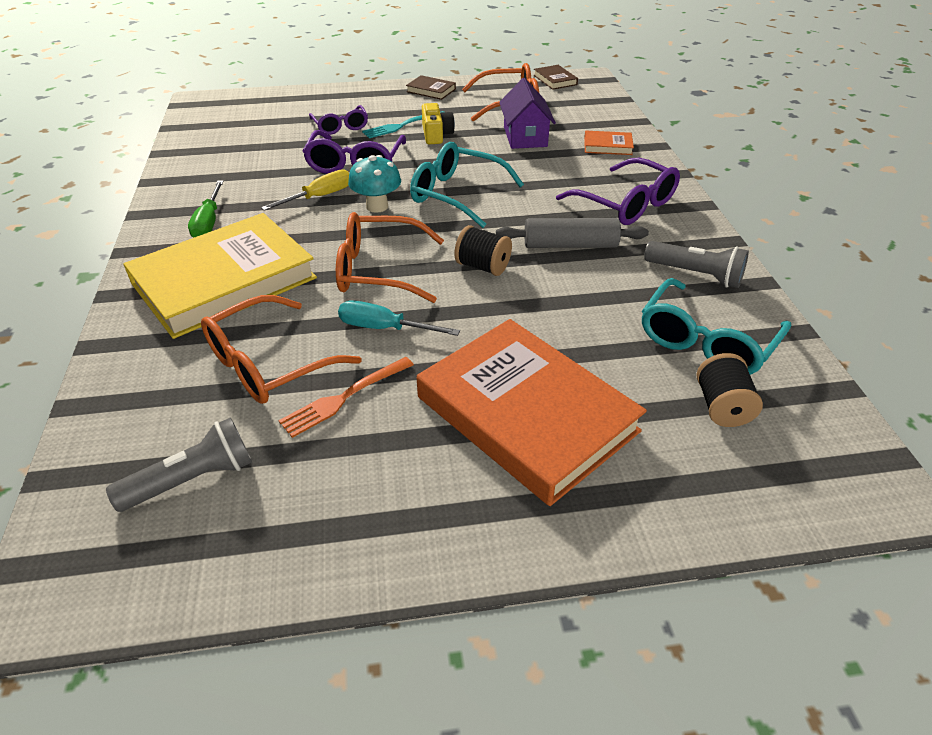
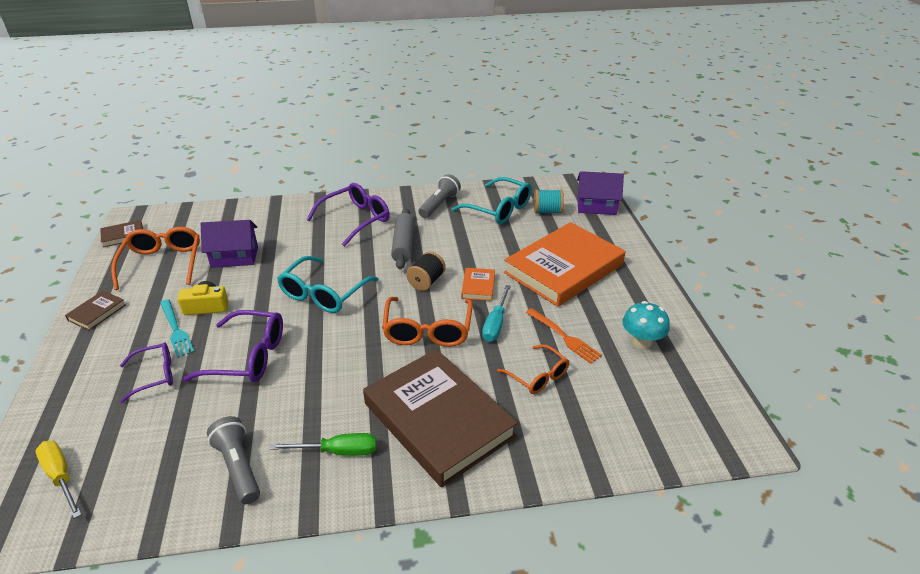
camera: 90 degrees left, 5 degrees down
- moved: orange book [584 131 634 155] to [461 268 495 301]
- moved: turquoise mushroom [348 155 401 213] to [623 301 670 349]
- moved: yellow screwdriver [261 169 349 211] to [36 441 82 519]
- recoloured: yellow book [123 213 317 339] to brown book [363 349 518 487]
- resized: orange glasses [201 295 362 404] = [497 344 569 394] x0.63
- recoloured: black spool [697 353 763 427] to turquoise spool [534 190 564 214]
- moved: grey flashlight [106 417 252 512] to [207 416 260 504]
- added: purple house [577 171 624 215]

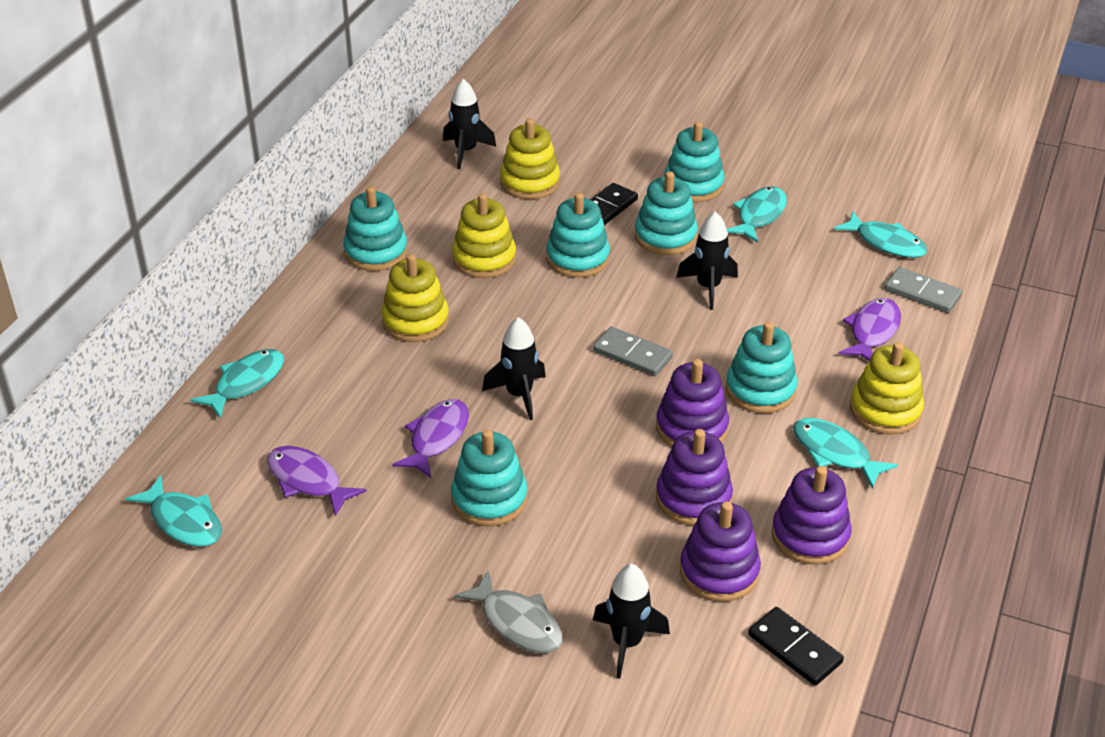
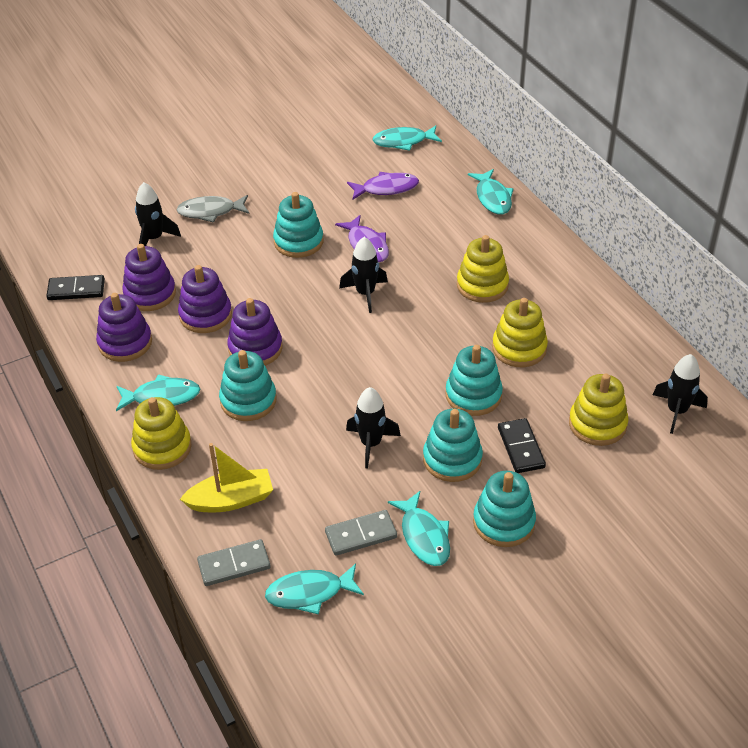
camera: 130 degrees right, 5 degrees up
- removed: turquoise stacking toy [343 186 408 271]
- replaced: purple fish [839 298 901 361] to yellow boat [180 443 273 512]
- moved: grey domino [593 327 673 376] to [325 510 397 556]

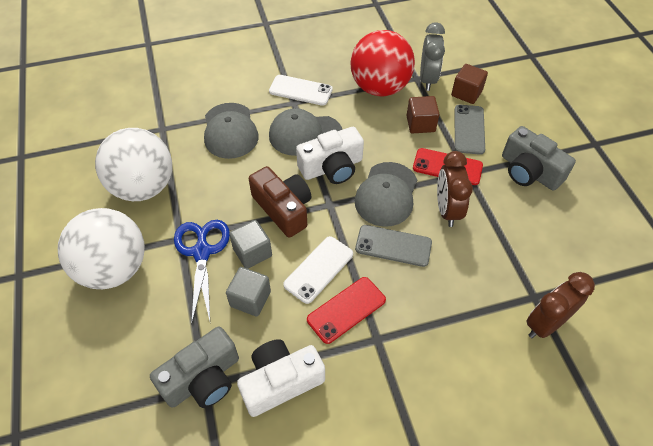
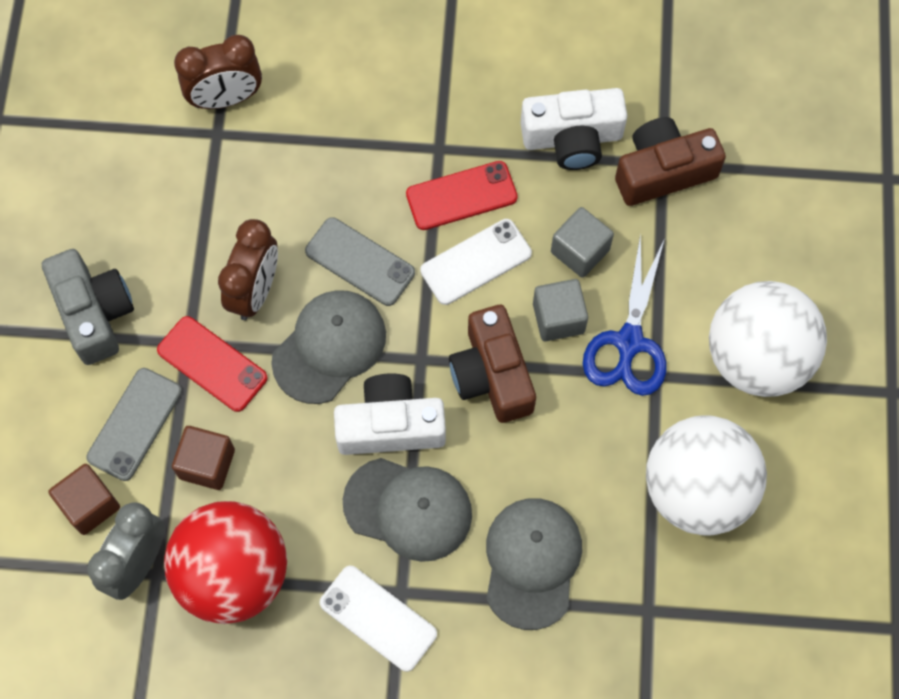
camera: 160 degrees left, 15 degrees up
- recoloured: grey camera [150 326 239 408] to brown camera [615 117 726 206]

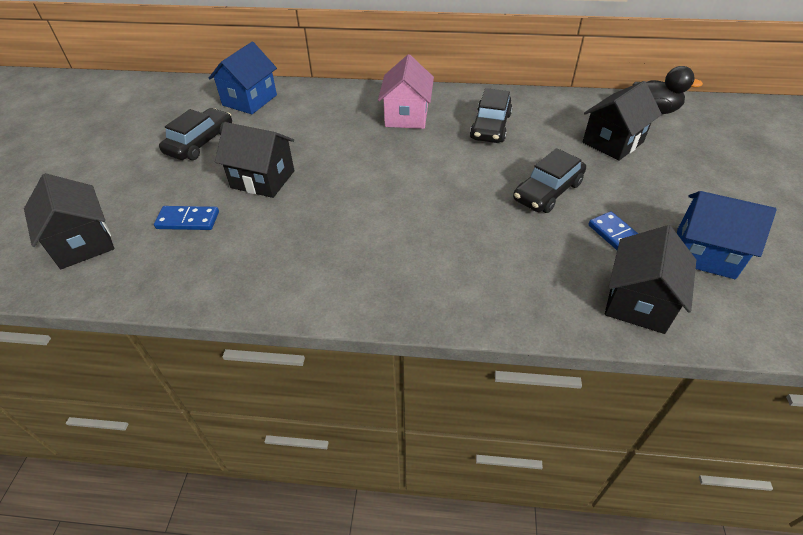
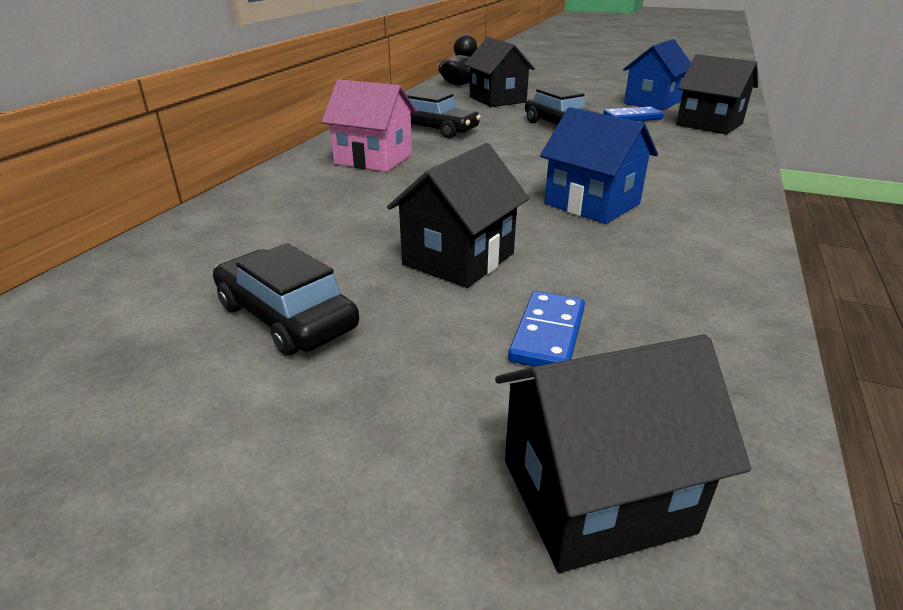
camera: 75 degrees left, 15 degrees down
- moved: blue house [208 42 277 114] to [540 107 658 224]

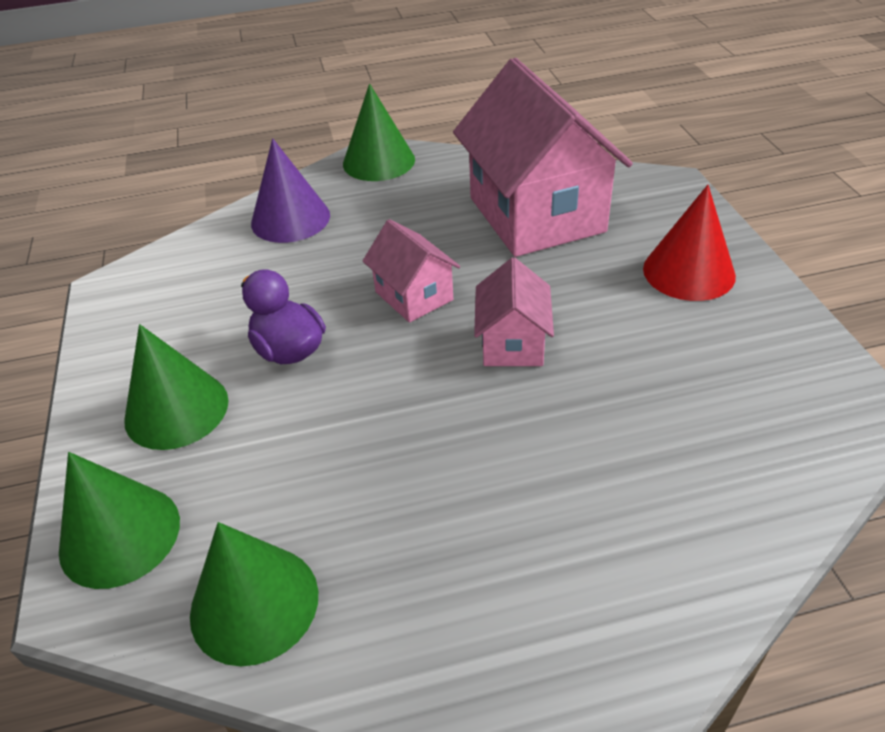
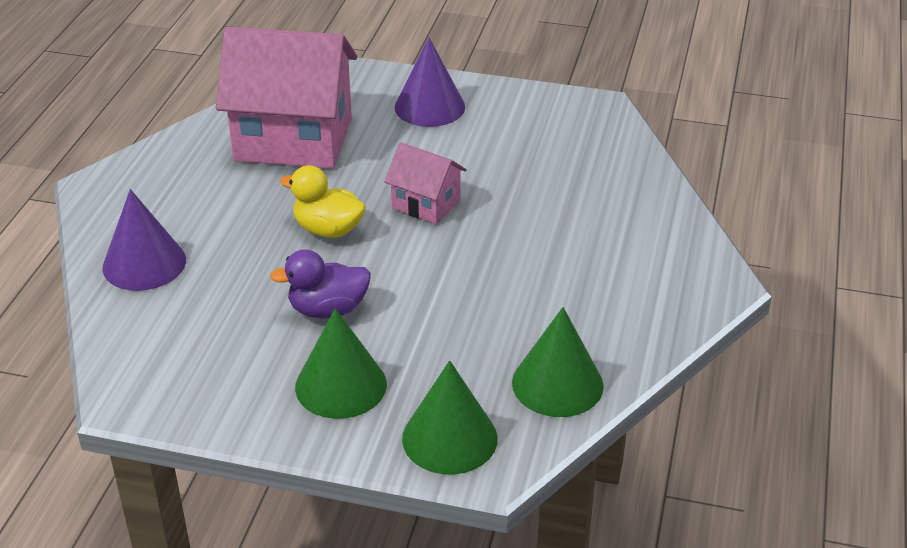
camera: 65 degrees left, 5 degrees down
- removed: green cone [343 83 415 181]
- recoloured: red cone [643 185 736 301] to purple cone [394 38 465 127]
- replaced: pink house [363 219 460 323] to yellow duck [280 165 366 238]

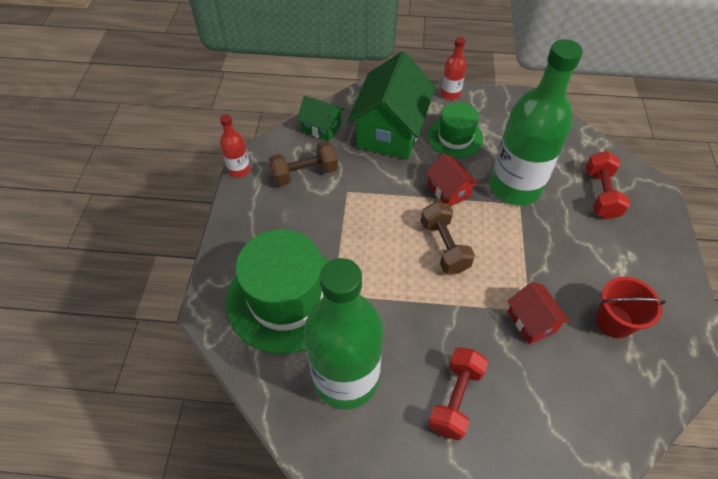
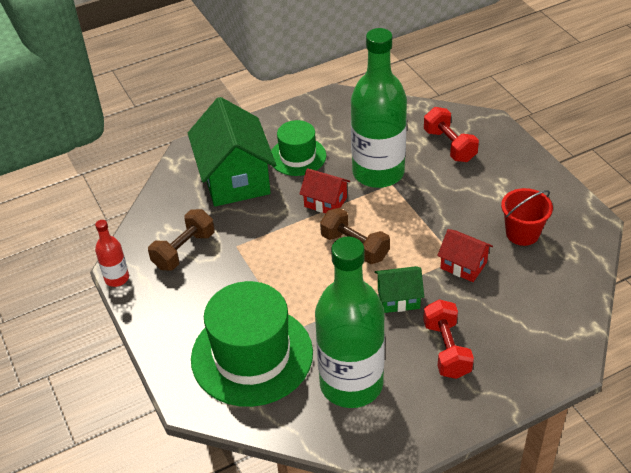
camera: 30 degrees left, 10 degrees down
- removed: red bottle [441 37 467 100]
- moved: green house [297 96 344 141] to [375 266 424 313]

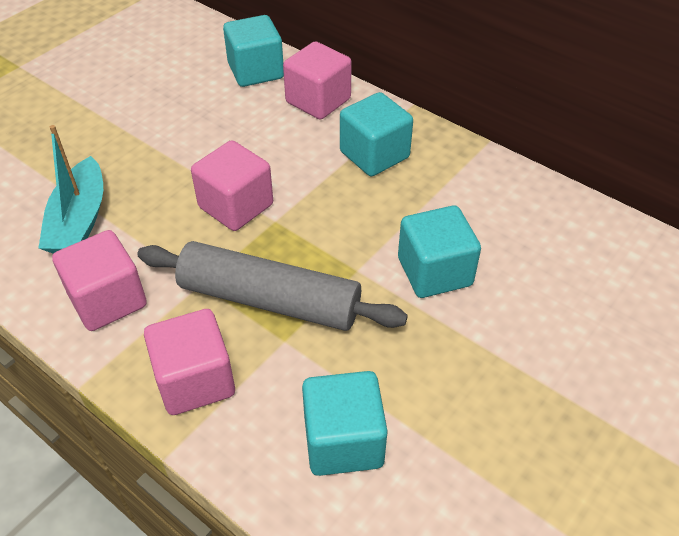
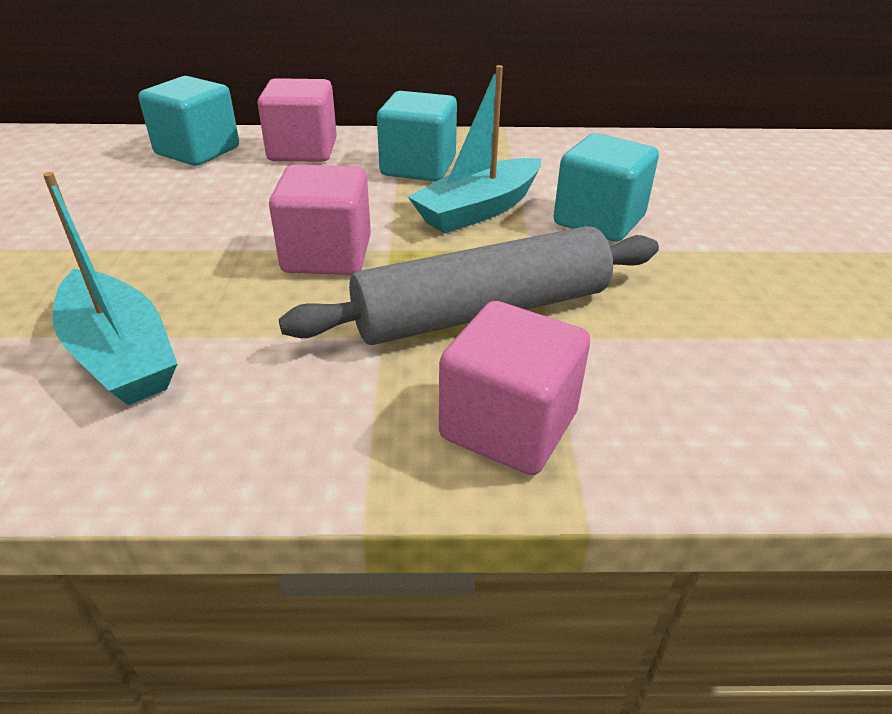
camera: 40 degrees left, 10 degrees down
- removed: pink cube [52 230 147 331]
- removed: turquoise cube [302 371 388 476]
- added: turquoise boat [408 65 541 233]

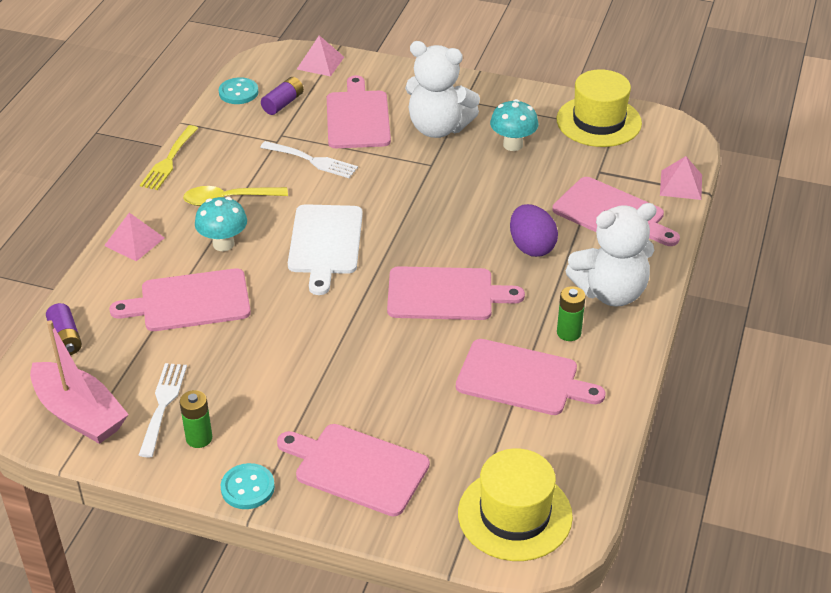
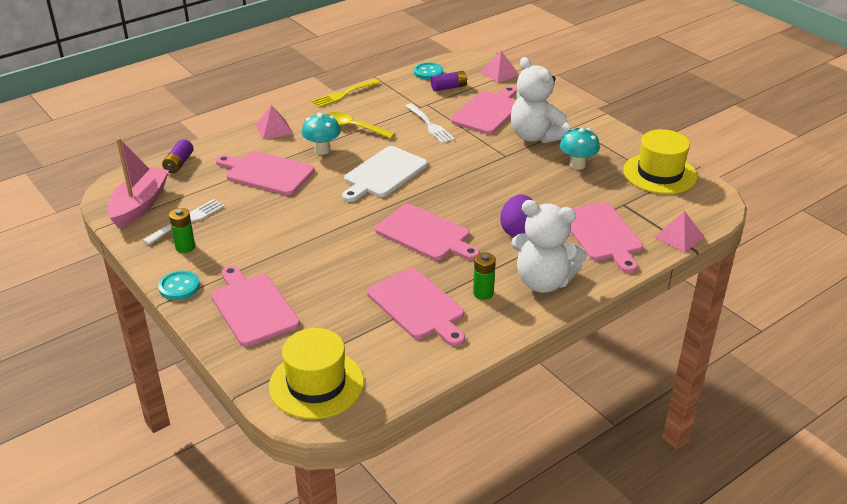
camera: 35 degrees right, 5 degrees down
- turned: pink boat [30 320 129 444] = [107 138 169 228] 150 degrees counterclockwise

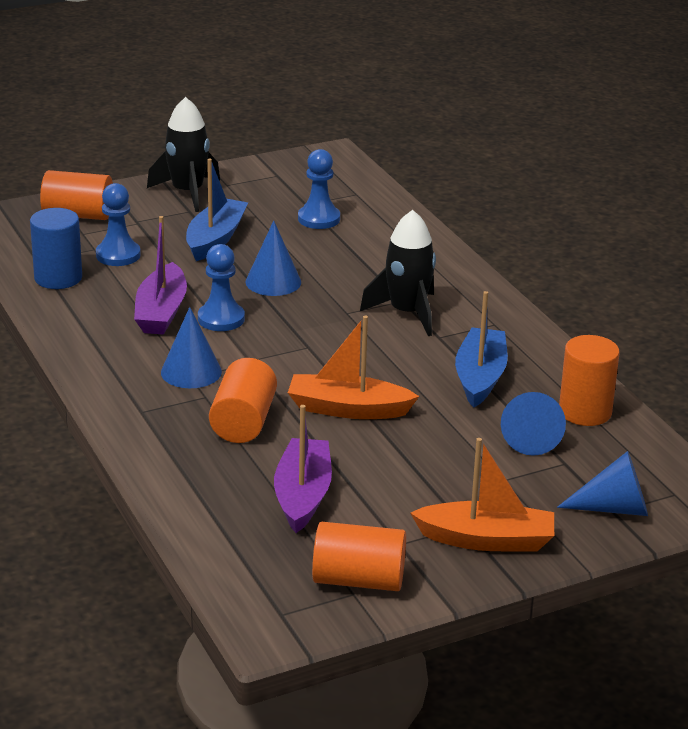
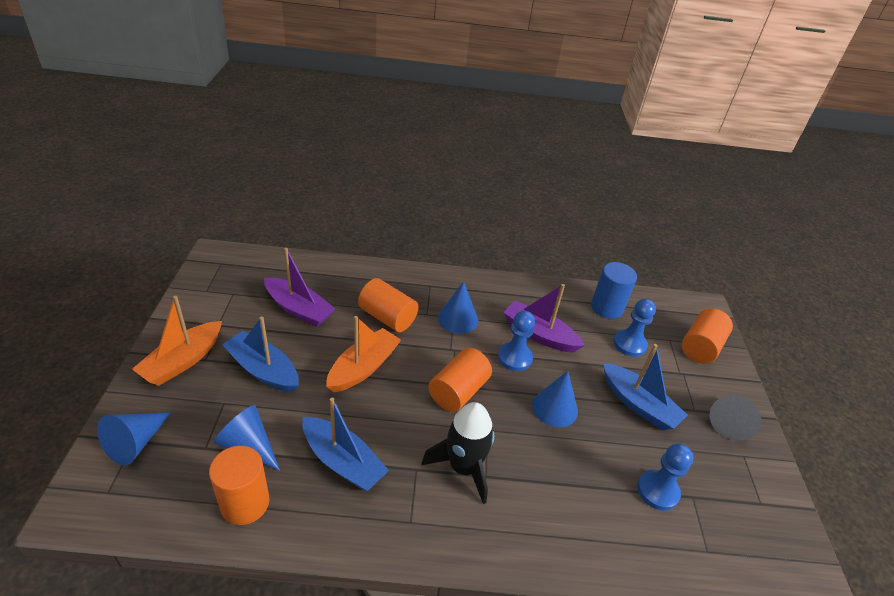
camera: 115 degrees right, 10 degrees up
- replaced: black rocket [147 97 220 212] to grey cone [710 395 761 441]
- moved: orange cylinder [312 522 406 591] to [429 348 492 412]
- added: blue boat [222 317 299 392]

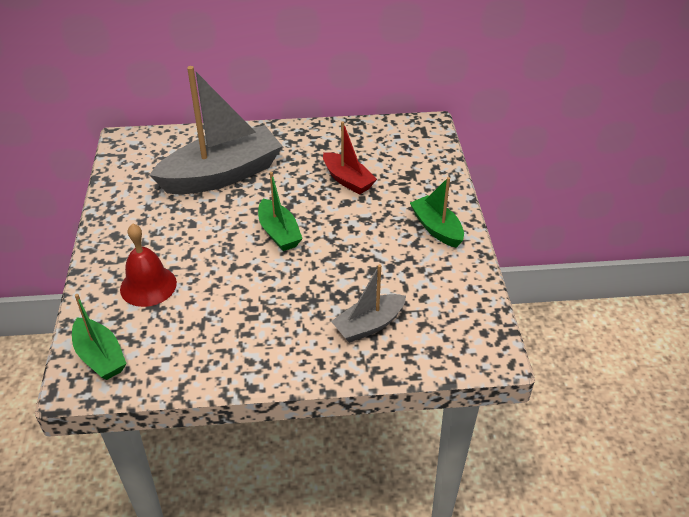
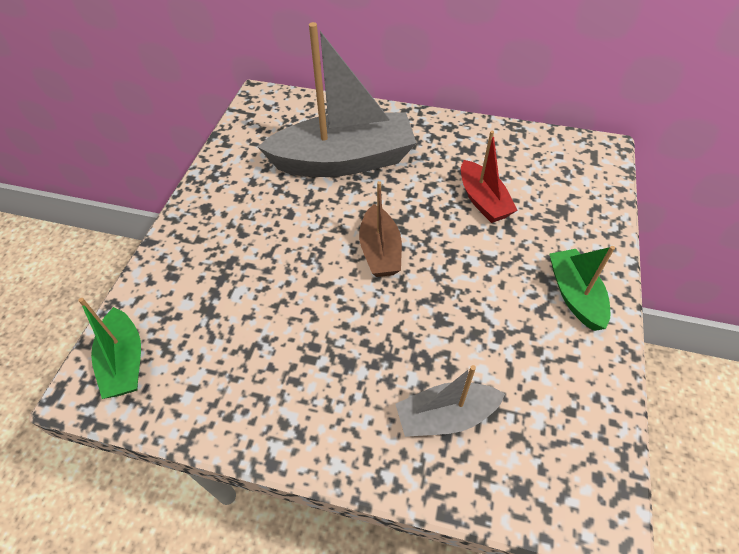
camera: 20 degrees right, 10 degrees up
- recoloured: green boat [258 172 303 251] to brown boat [359 181 402 277]
- removed: red bell [120 223 177 307]

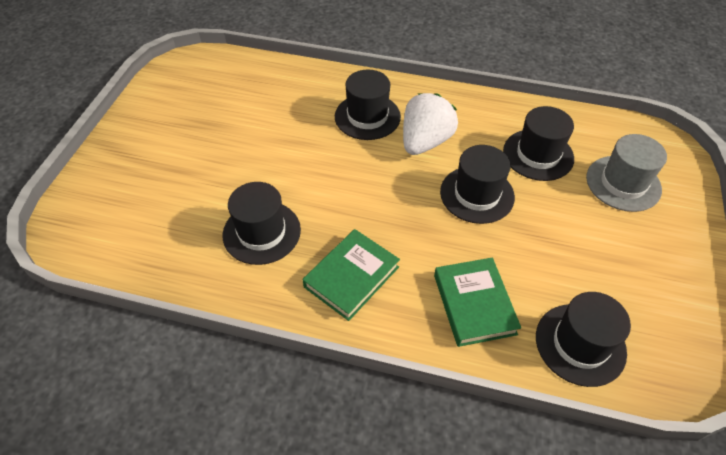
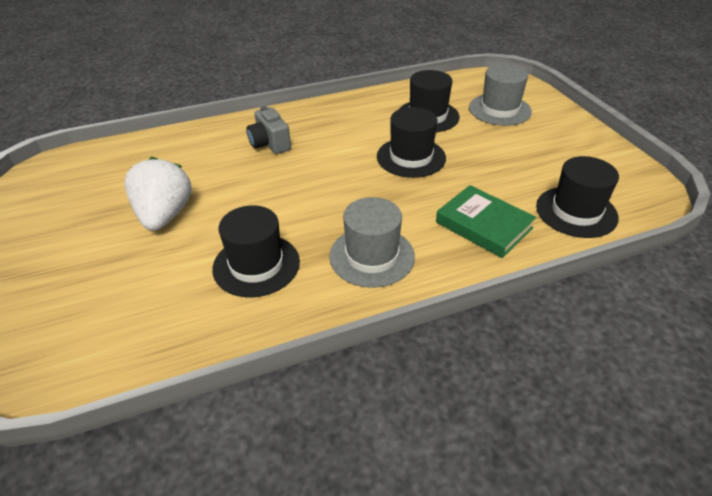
camera: 35 degrees left, 10 degrees down
- replaced: black hat [335 70 401 140] to grey camera [246 106 291 154]
- moved: white strawberry [403 93 458 155] to [124 157 192 231]
- replaced: green book [303 229 400 321] to grey hat [329 197 415 288]

